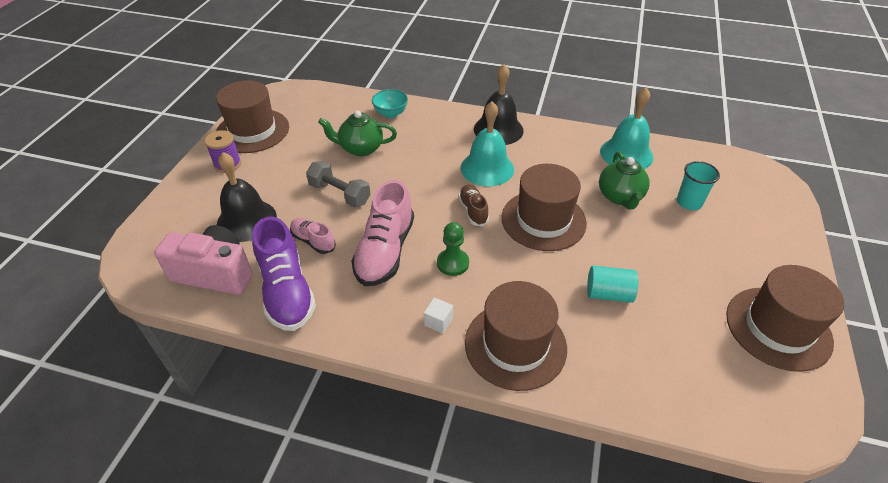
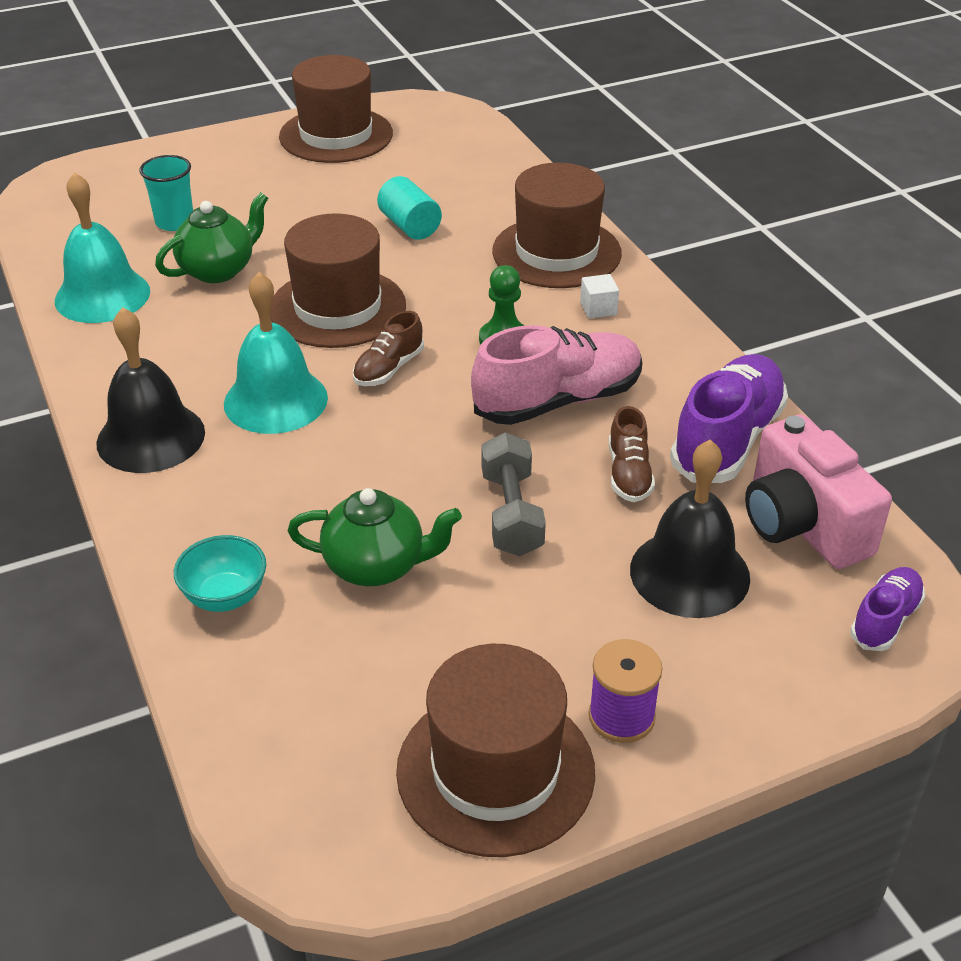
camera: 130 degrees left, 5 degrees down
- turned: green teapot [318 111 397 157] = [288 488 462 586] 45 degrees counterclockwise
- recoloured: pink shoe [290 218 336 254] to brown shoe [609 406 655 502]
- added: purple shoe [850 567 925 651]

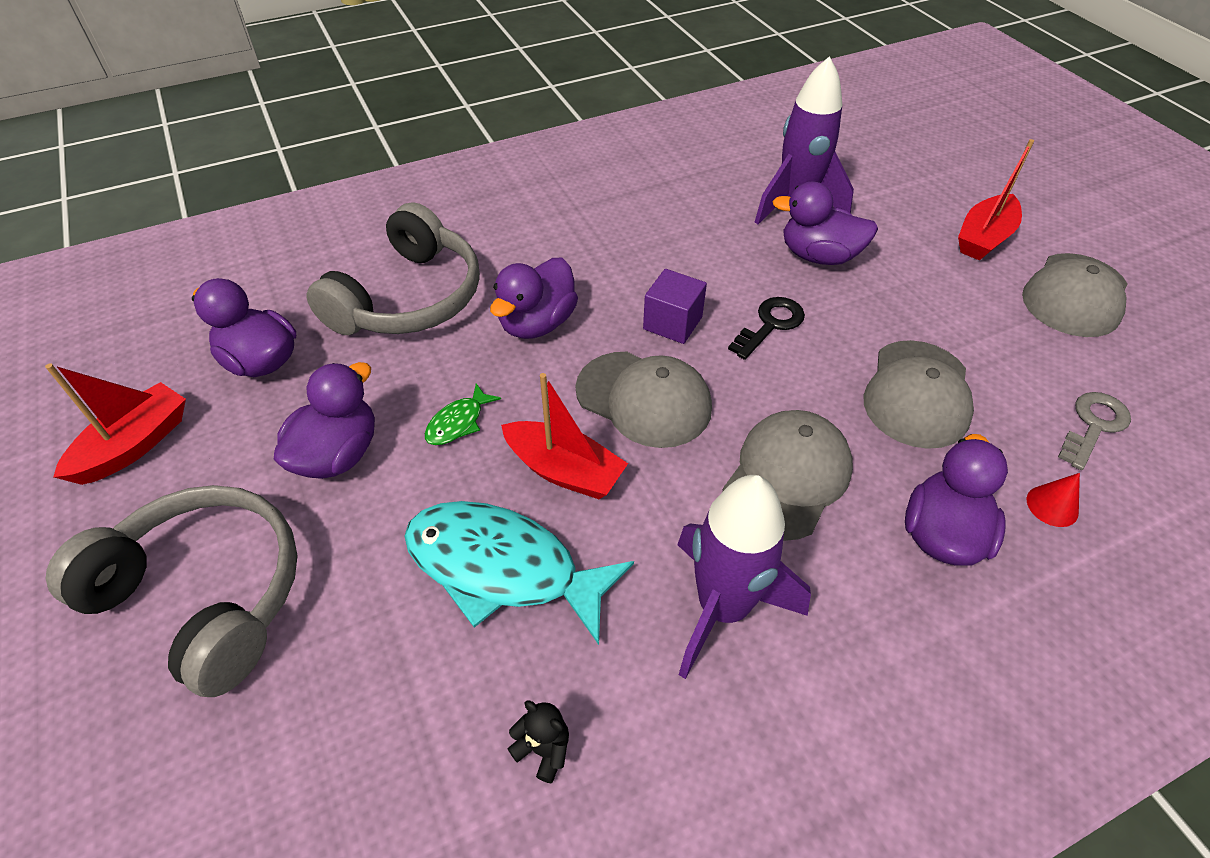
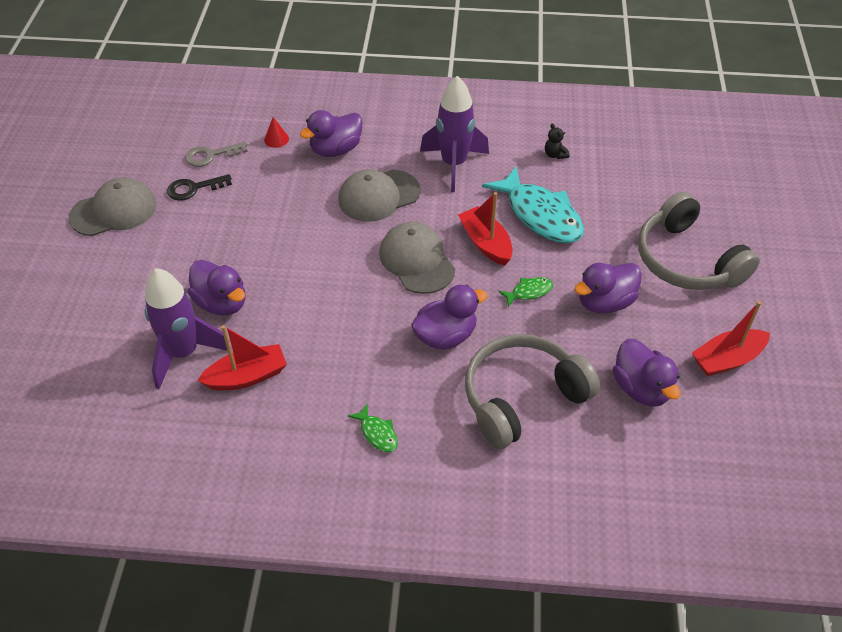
camera: 150 degrees left, 0 degrees up
- moved: red boat [958 139 1034 261] to [197 325 287 391]
- removed: purple cube [643 269 707 344]
- moved: black key [728 297 805 360] to [167 174 232 201]
- removed: grey cap [864 340 974 449]
- added: green fish [348 404 398 452]

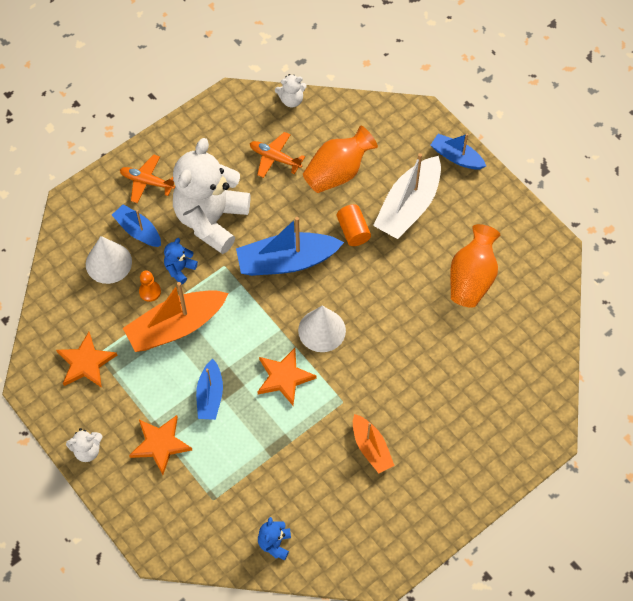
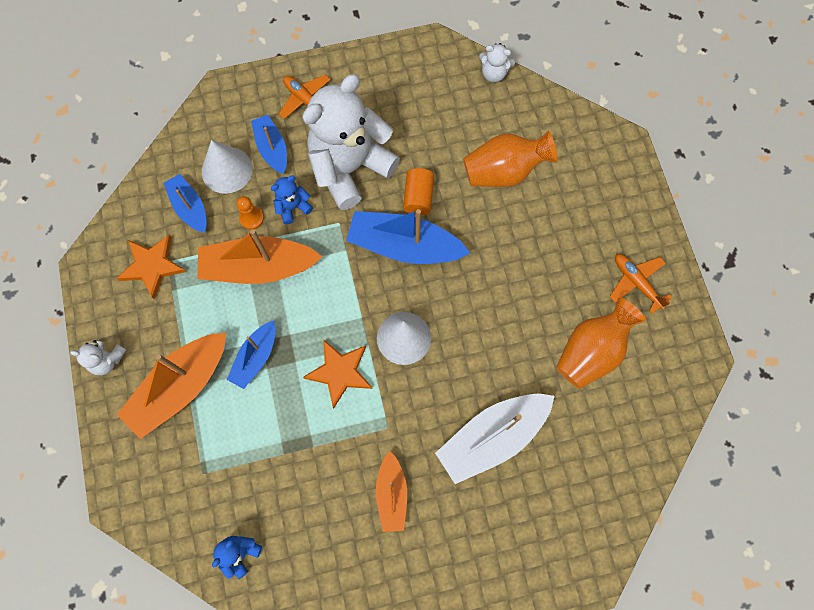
camera: 25 degrees right, 10 degrees up
- moved: orange plane [250 132 305 178] to [609 254 673 314]
- moved: blue boat [431 134 486 170] to [163 174 207 233]
- moved: white boat [373 153 441 239] to [435 394 554 484]
- moved: orange cylinder [337 204 371 246] to [403 168 434 215]
- replaced: orange star [129 415 192 475] to orange boat [117 333 226 439]

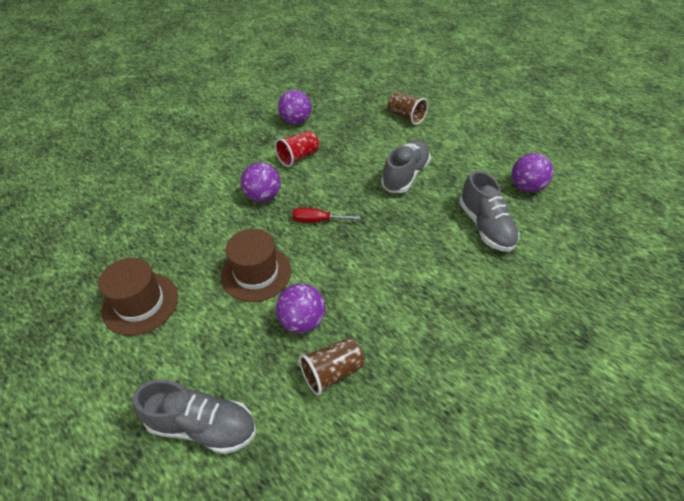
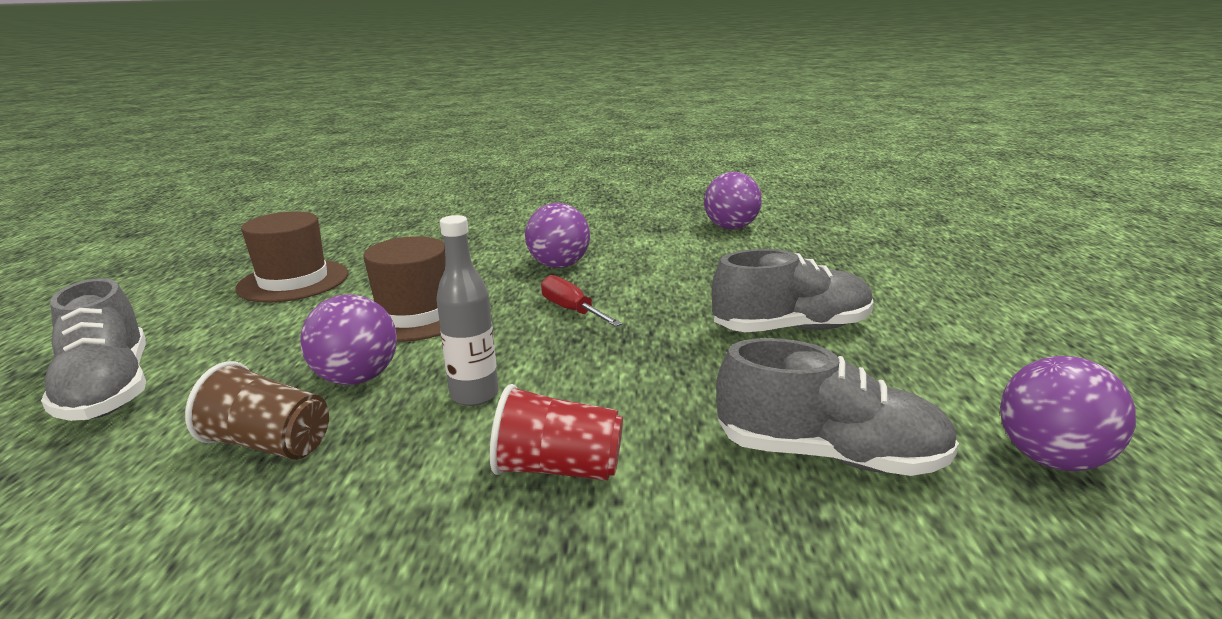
camera: 50 degrees right, 25 degrees down
- removed: brown cup [388 92 428 125]
- moved: red cup [275 131 319 167] to [490 384 623 481]
- turned: grey shoe [459 171 519 252] = [716 338 959 476] 105 degrees counterclockwise
- added: grey bottle [436 215 499 406]

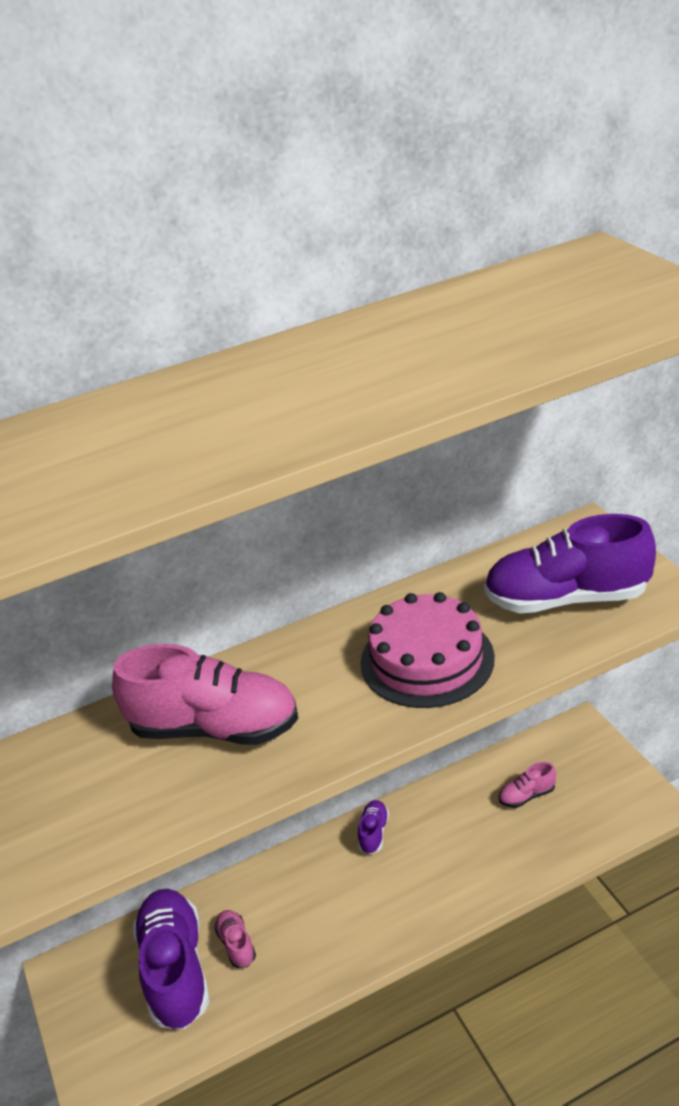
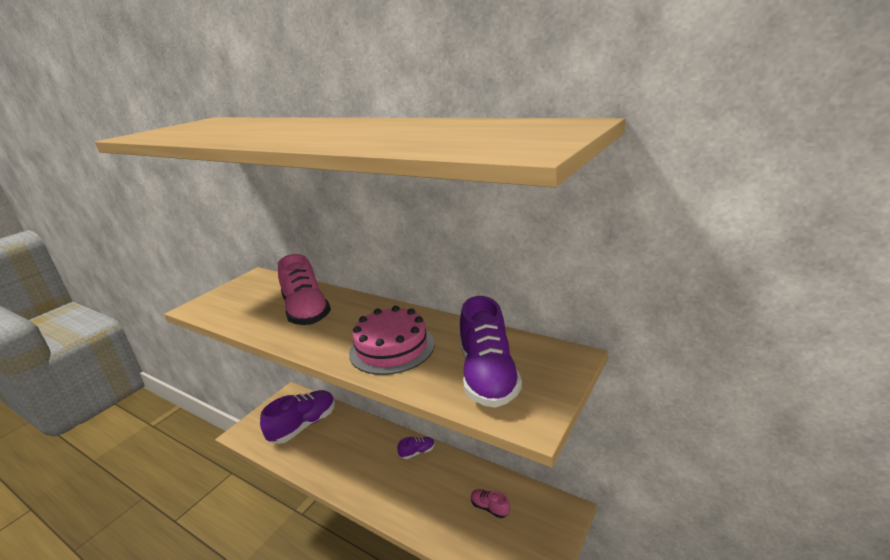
camera: 55 degrees right, 10 degrees down
- turned: purple shoe [484 514 656 613] = [460 296 522 408] 150 degrees counterclockwise
- removed: pink shoe [214 910 256 968]

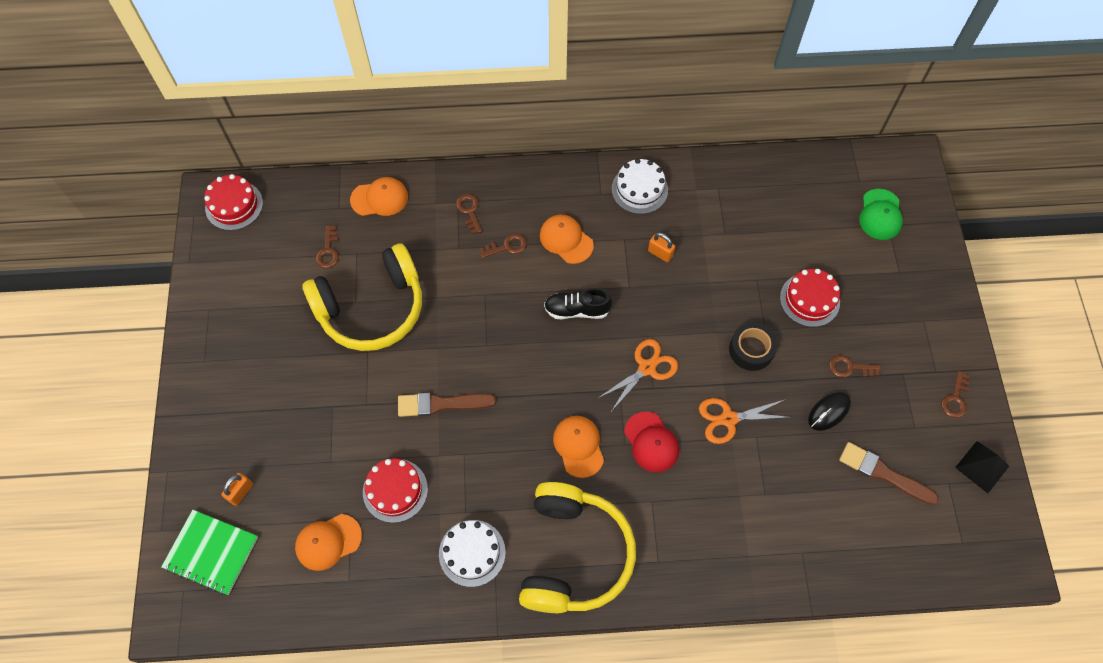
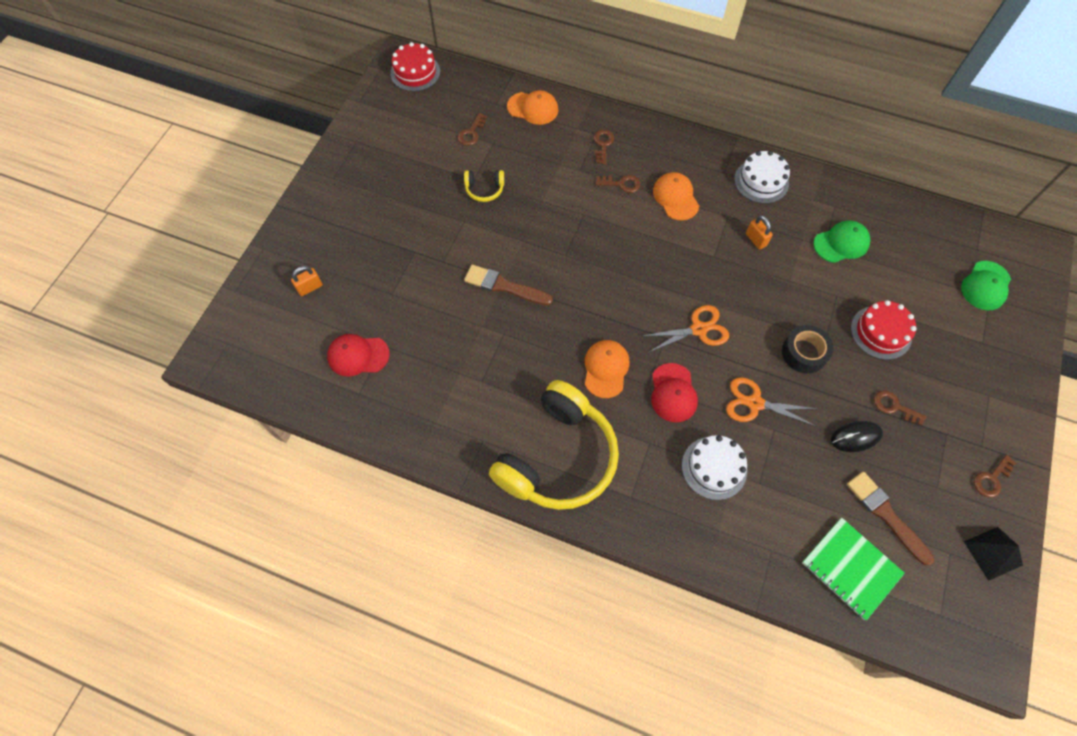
camera: 25 degrees right, 0 degrees up
- resized: yellow headphones [302 244 422 351] = [464 170 504 202] x0.40
- removed: black shoe [544 288 612 319]
- removed: red cake [363 458 428 523]
- moved: green notebook [161 510 258 595] to [802 517 905 620]
- recoloured: orange cap [295 514 362 571] to red cap [327 334 390 377]
- moved: white cake [439 520 506 587] to [682 435 747 500]
- added: green cap [813 221 870 263]

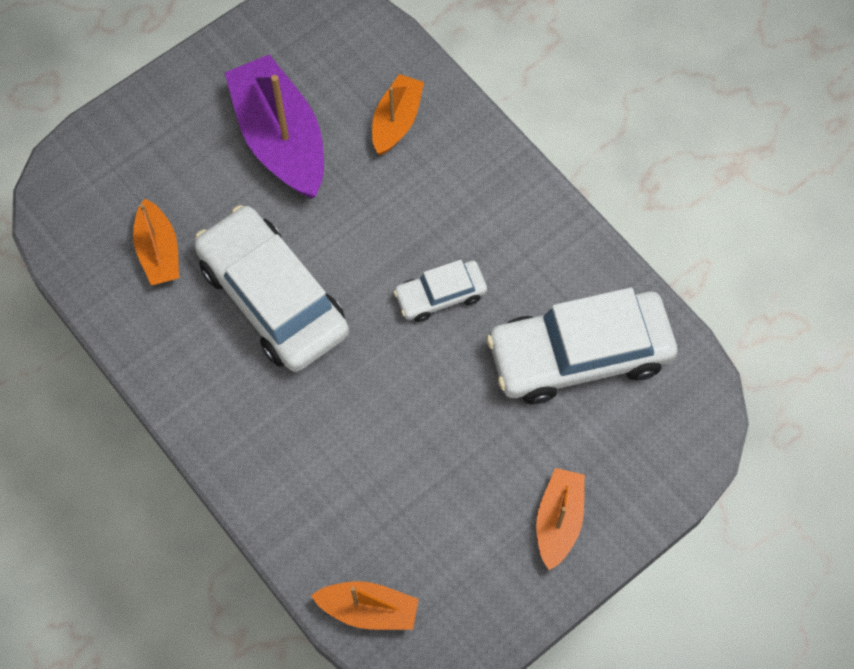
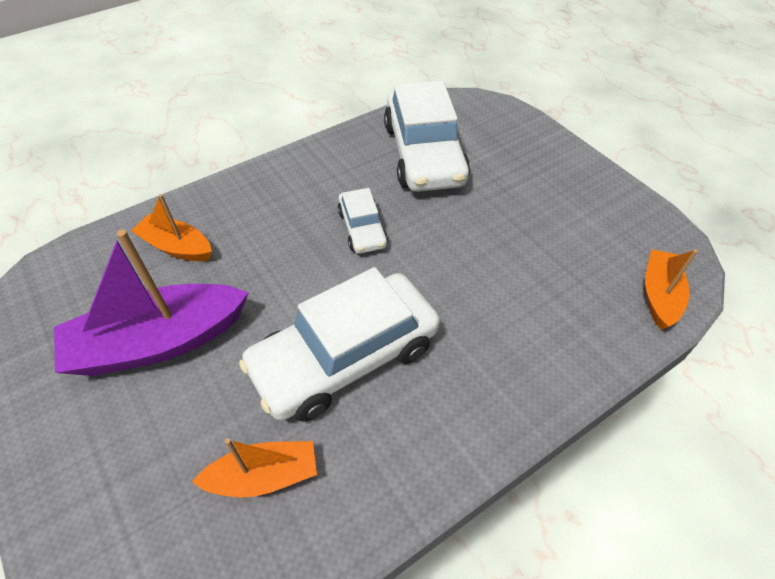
camera: 85 degrees left, 15 degrees down
- removed: orange boat [536 468 585 570]

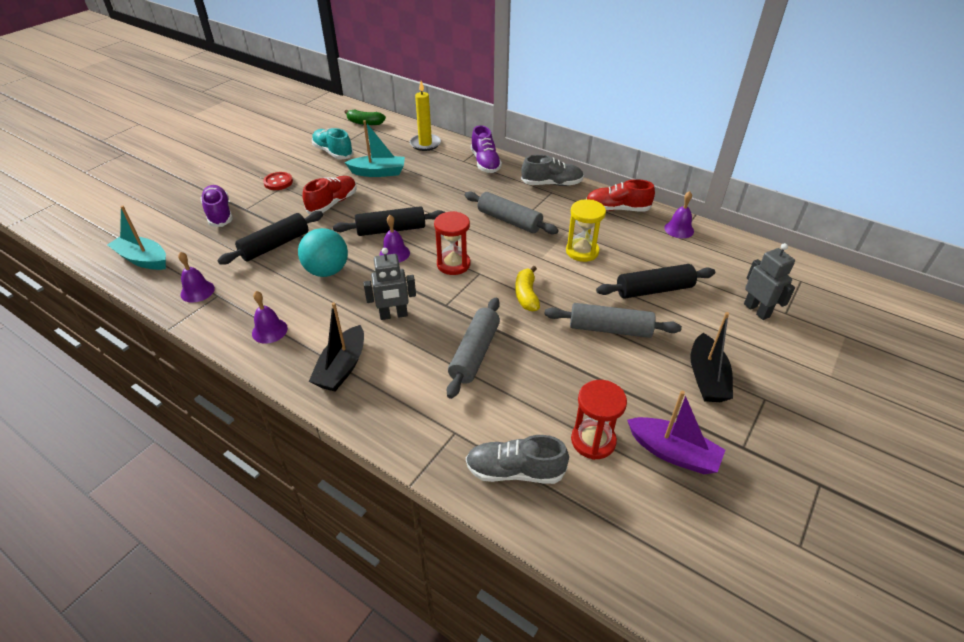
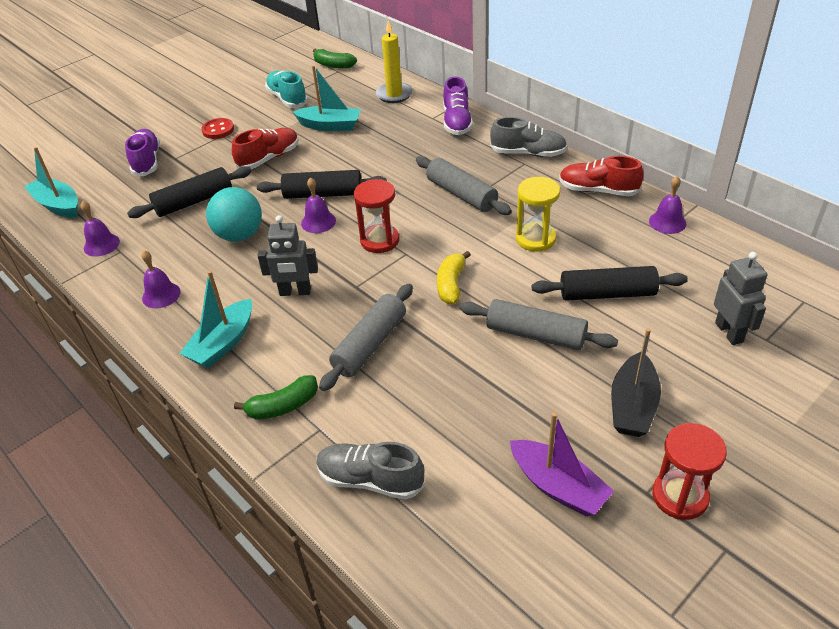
camera: 15 degrees right, 0 degrees up
- recoloured: black boat [309 302 364 392] to turquoise boat [179 271 252 368]
- moved: red hourglass [571 380 627 460] to [652 423 727 520]
- added: green banana [234 375 318 420]

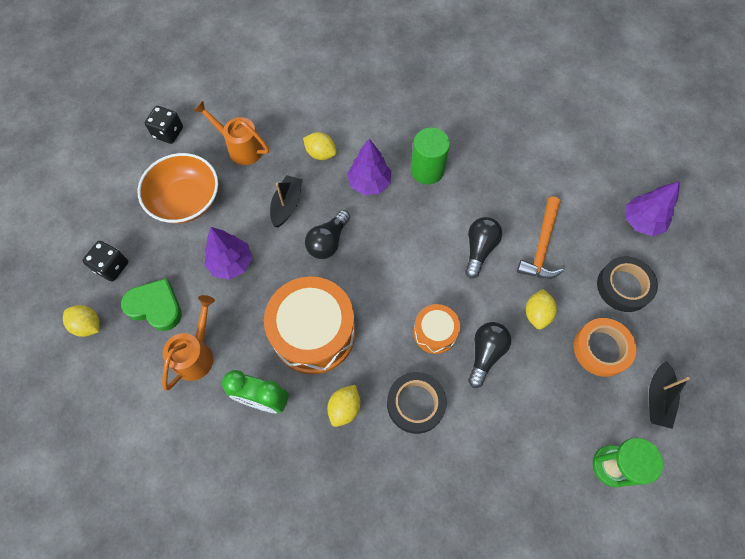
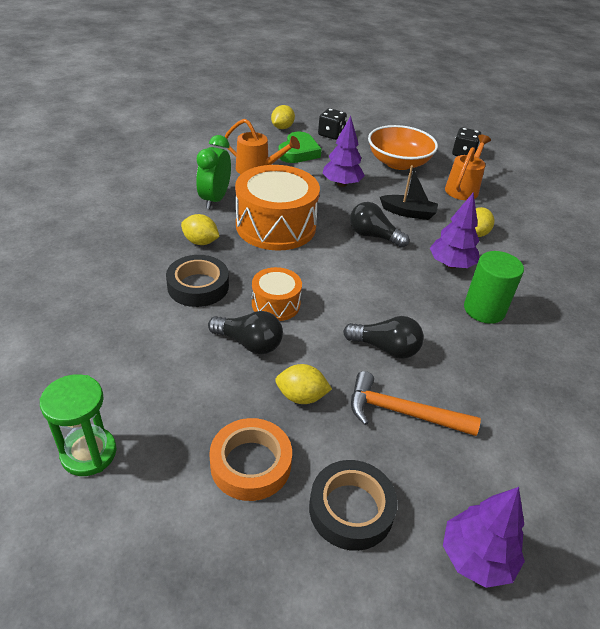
camera: 85 degrees right, 25 degrees down
- removed: black boat [649 361 690 429]

